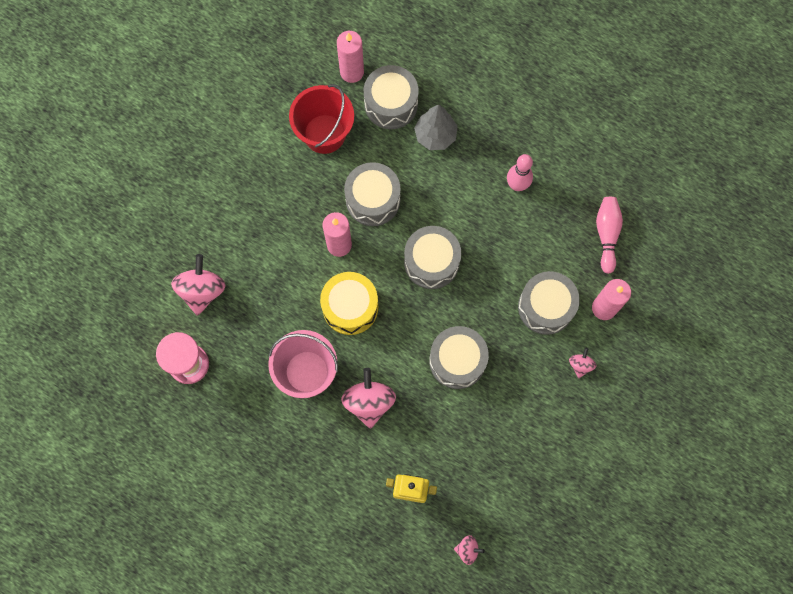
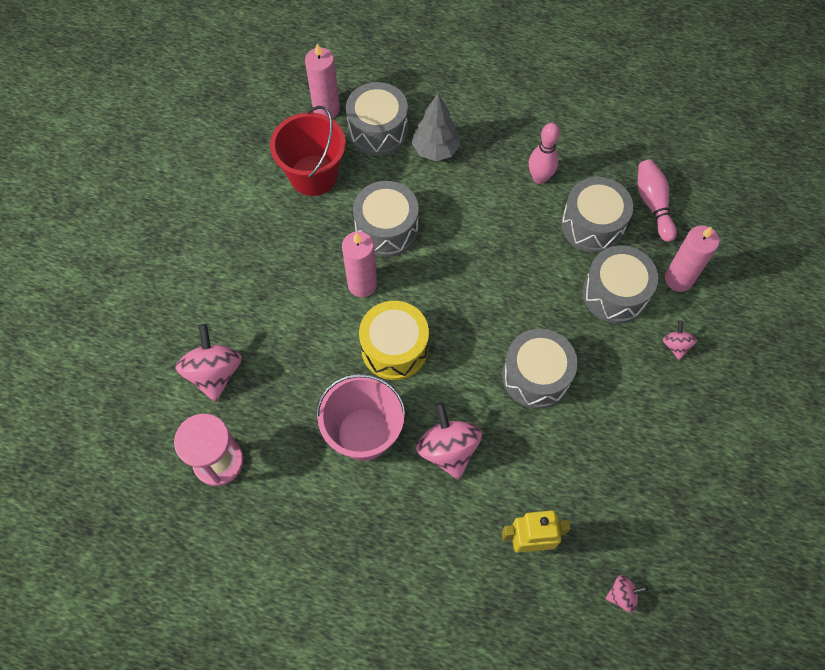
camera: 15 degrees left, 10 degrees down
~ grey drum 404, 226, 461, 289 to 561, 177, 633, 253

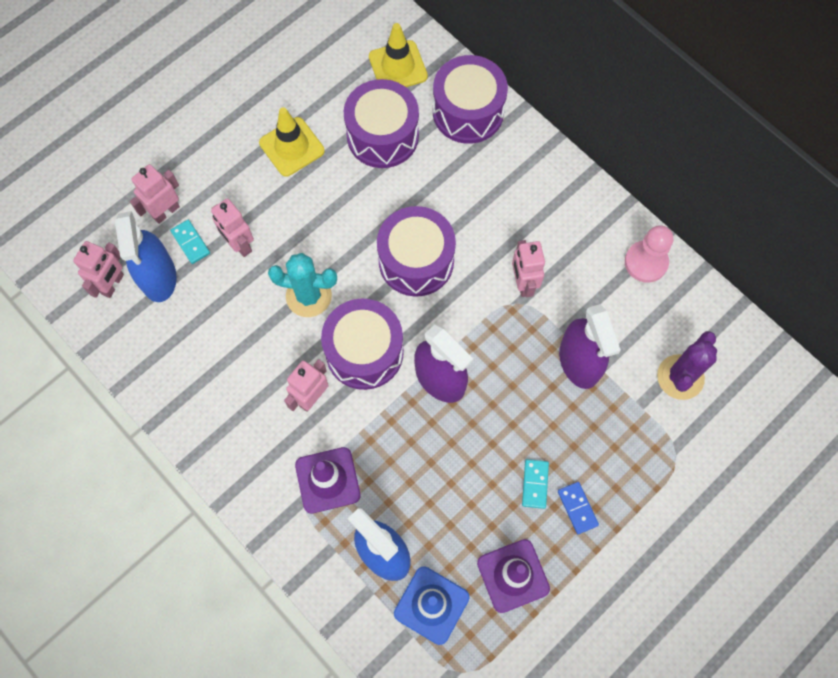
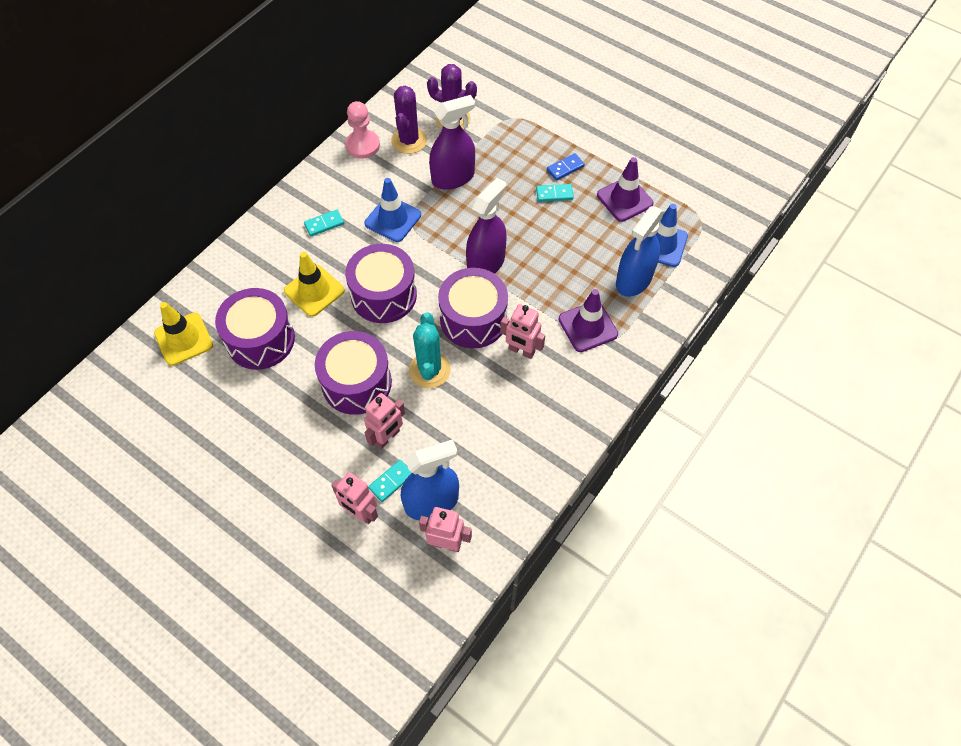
camera: 100 degrees left, 10 degrees down
~ purple drum 433, 55, 508, 144 to 315, 331, 392, 415
~ yellow traffic cone 259, 107, 325, 177 to 284, 252, 345, 317
~ pink robot 512, 240, 545, 297 to blue traffic cone 364, 178, 421, 242
+ purple cactus 391, 85, 427, 154
+ turquoise domino 304, 209, 344, 236

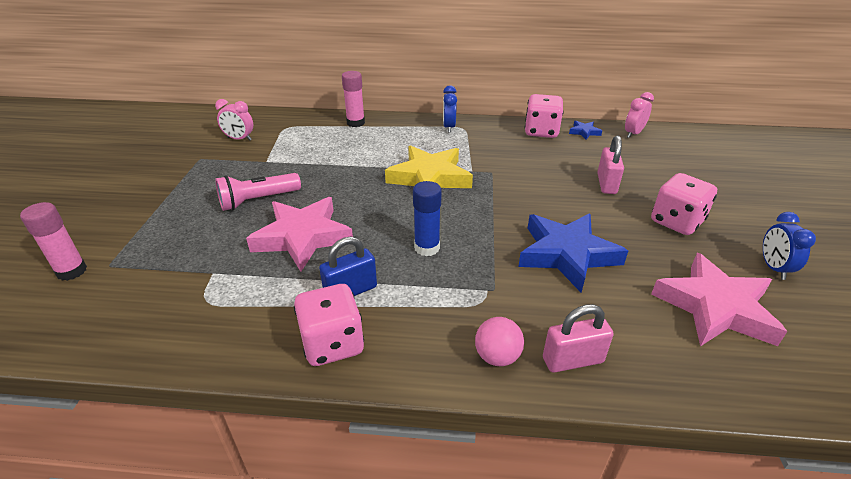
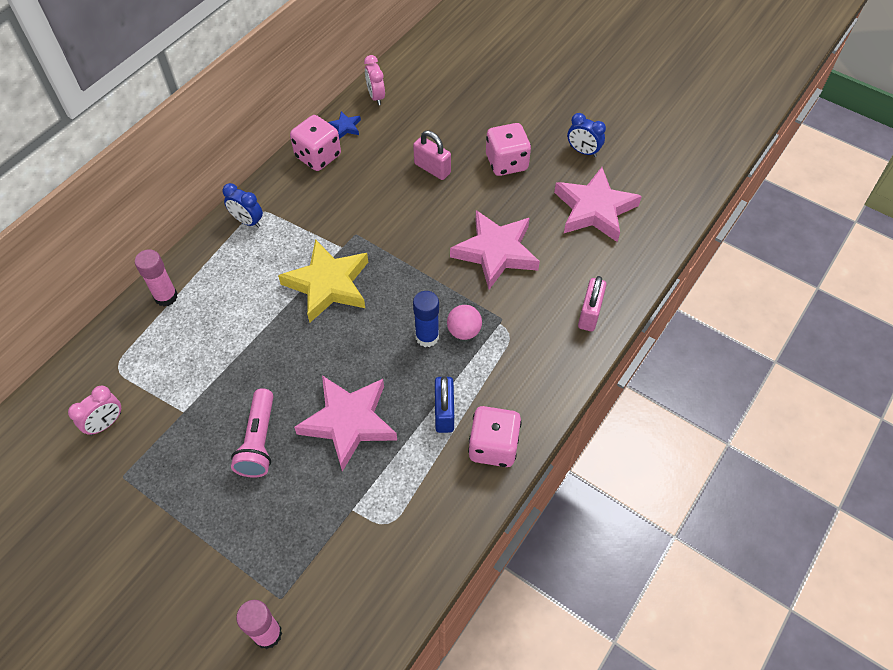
camera: 60 degrees left, 20 degrees up
~ blue star 518, 214, 628, 293 to pink star 450, 210, 540, 289
~ pink ball 475, 317, 524, 366 to 447, 305, 482, 340

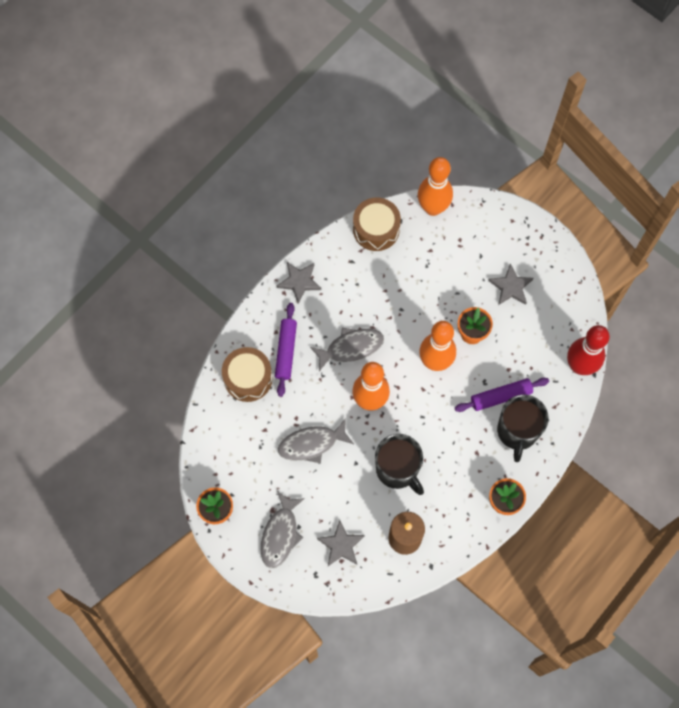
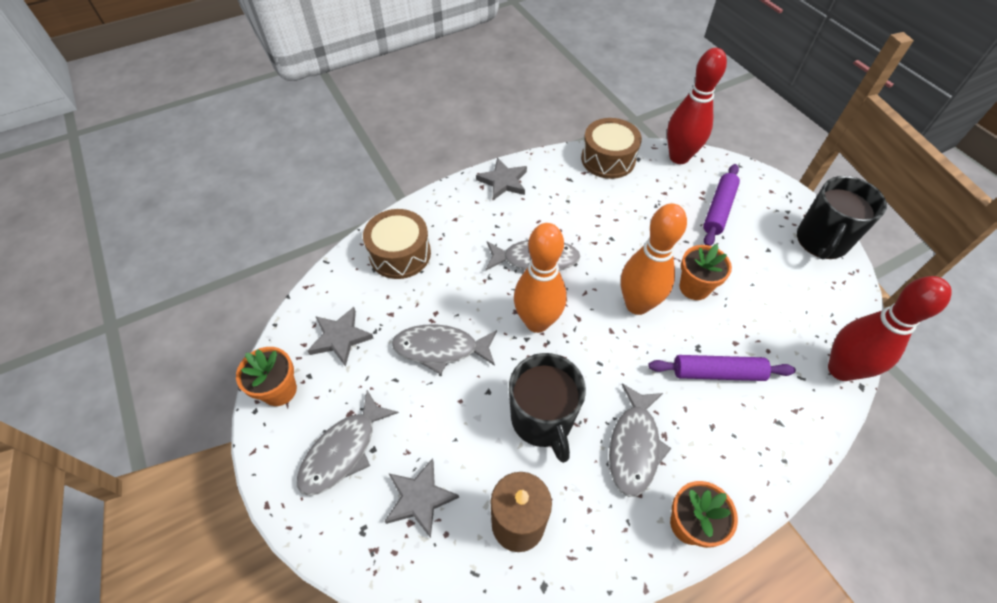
camera: 20 degrees right, 15 degrees down
~ orange bowling pin 418, 157, 453, 216 to red bowling pin 667, 48, 727, 164
~ grey star 488, 263, 533, 305 to 307, 307, 374, 367
~ purple rolling pin 275, 303, 297, 397 to 703, 164, 740, 246
~ black mug 497, 394, 549, 462 to 797, 176, 887, 260
+ grey fish 609, 384, 672, 497

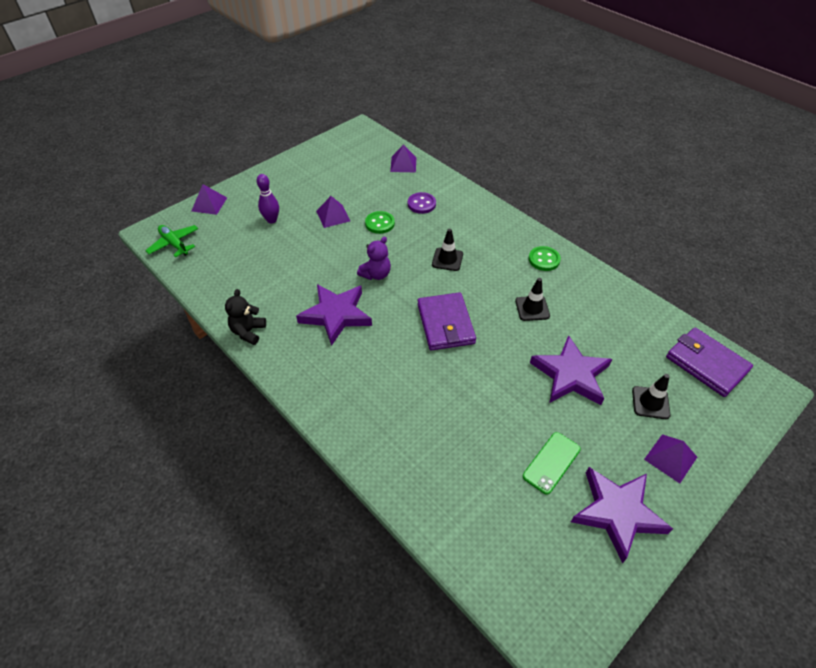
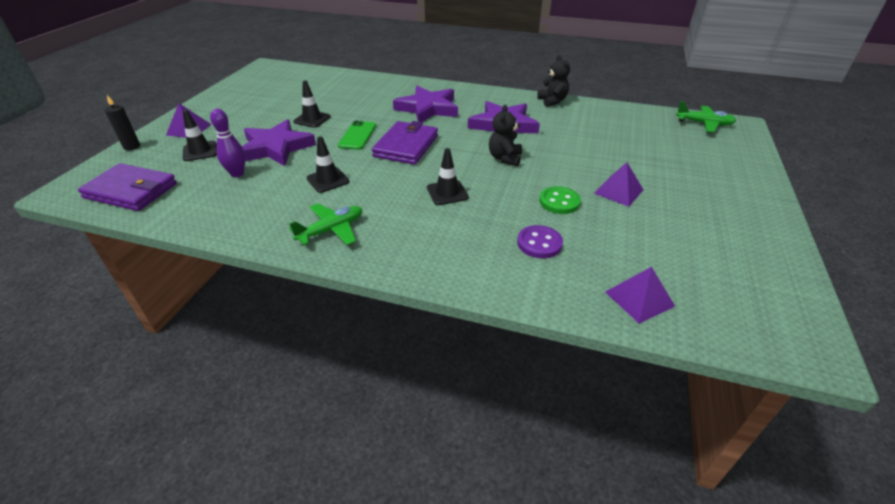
camera: 150 degrees right, 10 degrees down
~ purple bowling pin 257, 174, 279, 223 to 210, 109, 246, 177
- purple pyramid 192, 184, 227, 215
~ purple teddy bear 357, 237, 391, 280 to black teddy bear 489, 105, 522, 166
~ green button 528, 246, 561, 271 to green plane 289, 203, 362, 245
~ purple wallet 417, 292, 476, 351 = 372, 121, 438, 165 60 degrees clockwise
~ green phone 523, 432, 581, 495 to 338, 120, 376, 150
~ purple star 571, 467, 673, 563 to 393, 86, 458, 122
+ black traffic cone 293, 80, 331, 128
+ black candle 105, 95, 140, 150

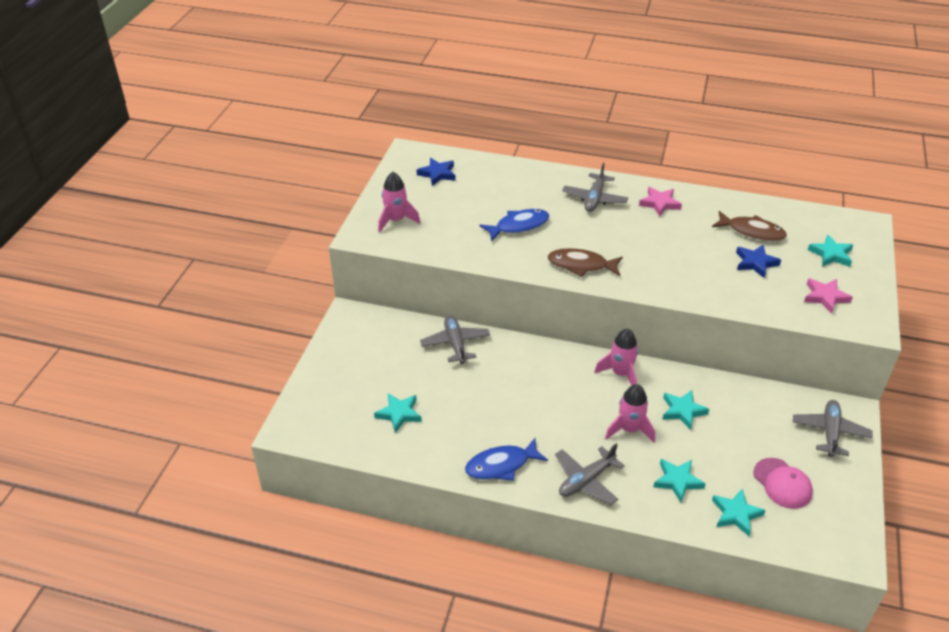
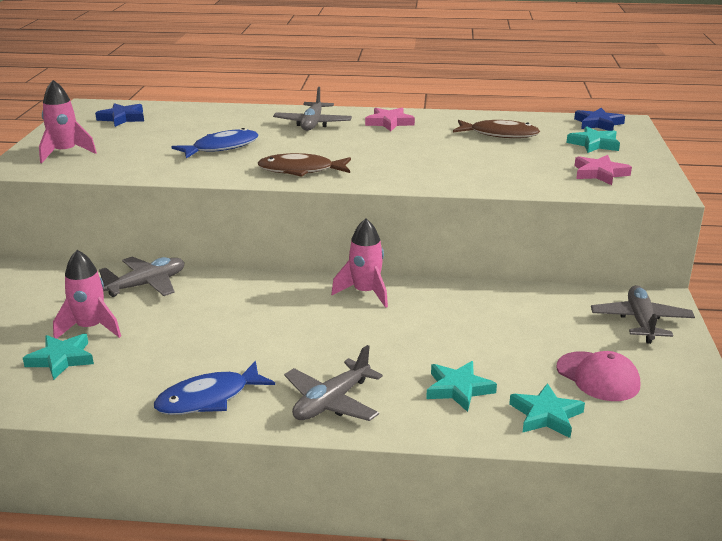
camera: 10 degrees left, 15 degrees down
~ blue star 736, 245, 781, 278 to 574, 108, 625, 131
~ grey plane 420, 315, 490, 364 = 99, 257, 185, 297 75 degrees clockwise
~ pink rocket 605, 384, 655, 442 to 53, 250, 121, 339
- turquoise star 662, 390, 709, 430

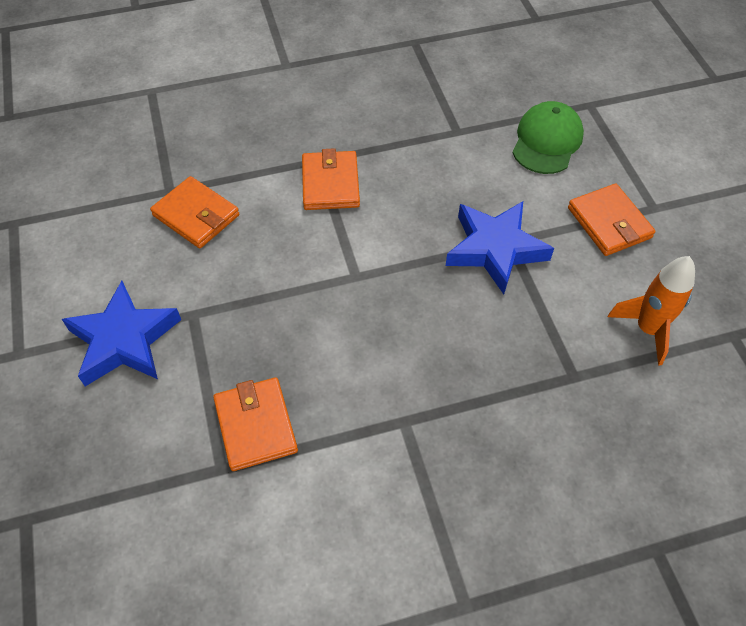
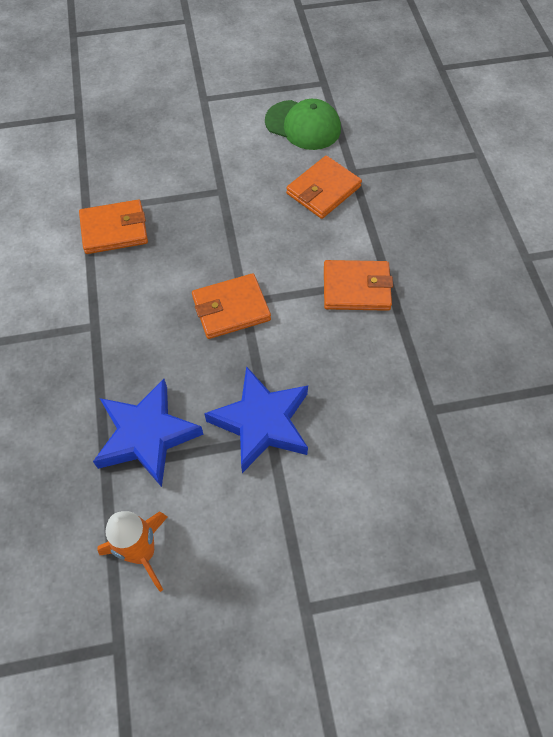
camera: 95 degrees right, 5 degrees up
~ green cap 513, 101, 584, 174 to 265, 99, 341, 150
~ orange wallet 568, 184, 655, 256 to 192, 273, 271, 339
~ blue star 62, 281, 181, 386 to 93, 379, 204, 487

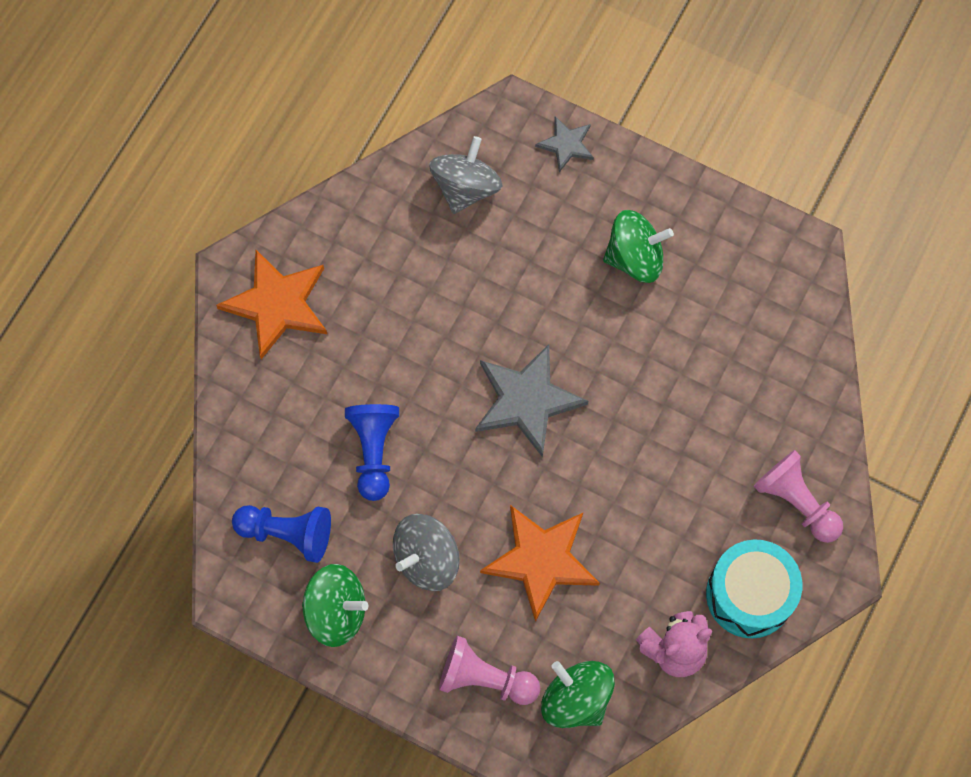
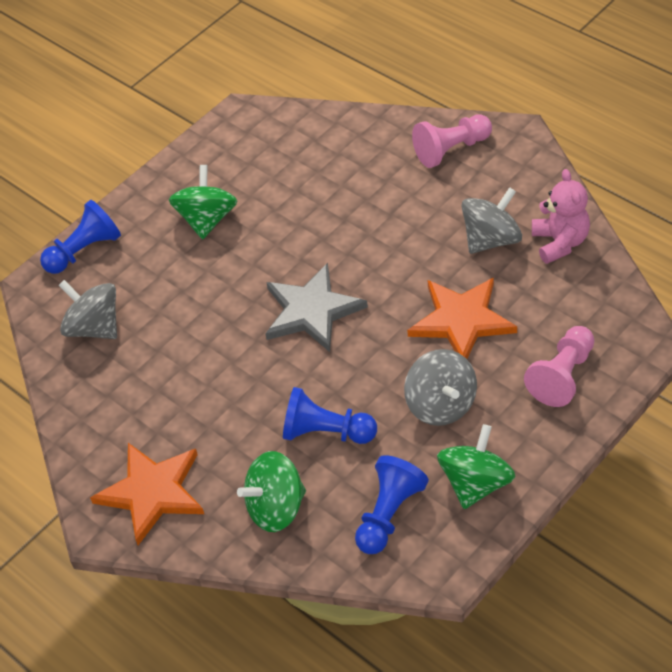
camera: 70 degrees left, 20 degrees down
~ grey star 535, 116, 594, 172 to blue pawn 40, 200, 121, 274
- turquoise drum 706, 540, 802, 638
~ green spinning top 541, 661, 615, 728 to 237, 451, 306, 532
+ grey spinning top 461, 187, 522, 254

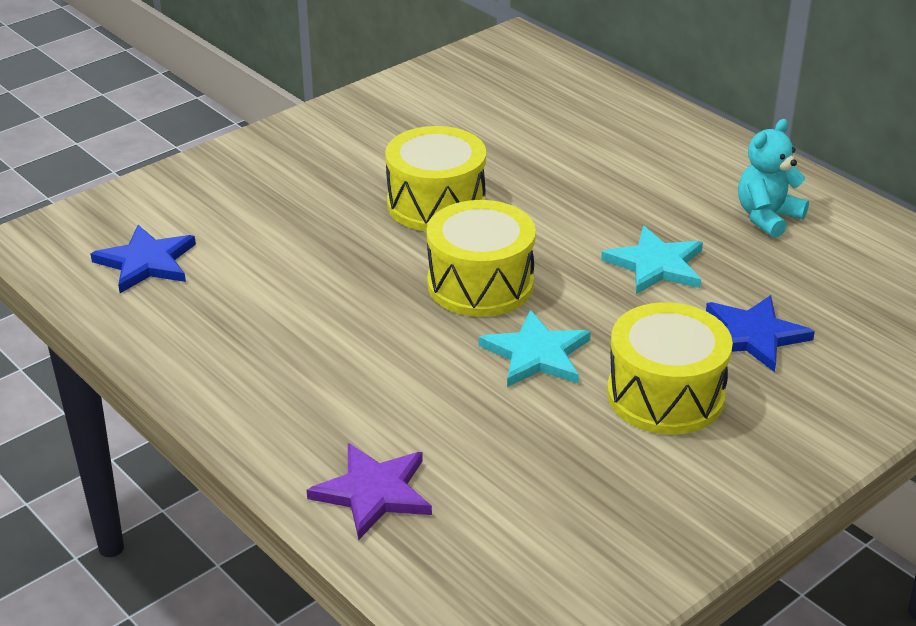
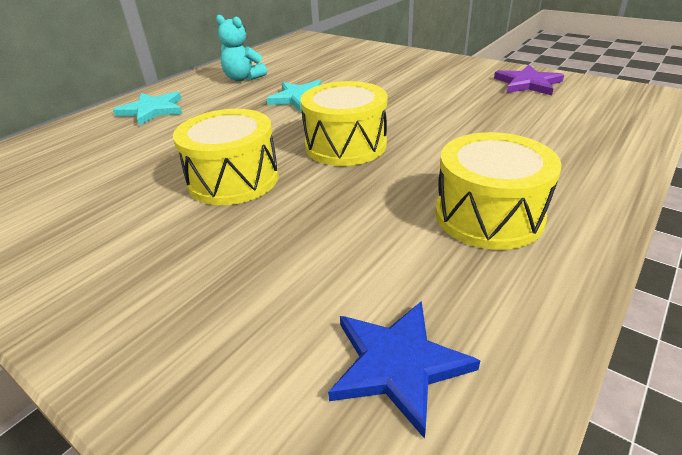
camera: 100 degrees left, 0 degrees up
- blue star 706, 295, 815, 372
~ yellow drum 607, 302, 733, 435 to 435, 132, 562, 250
~ turquoise star 479, 310, 591, 387 to 113, 92, 182, 126
~ purple star 307, 443, 432, 540 to 494, 65, 564, 95

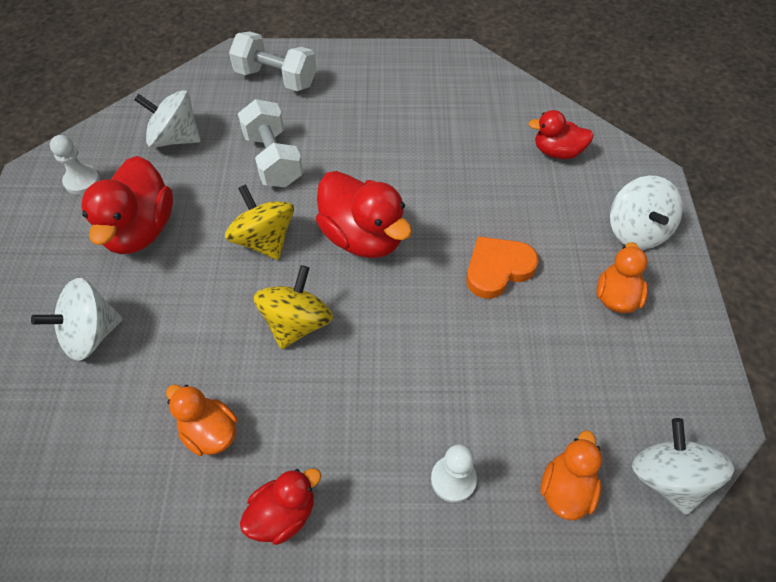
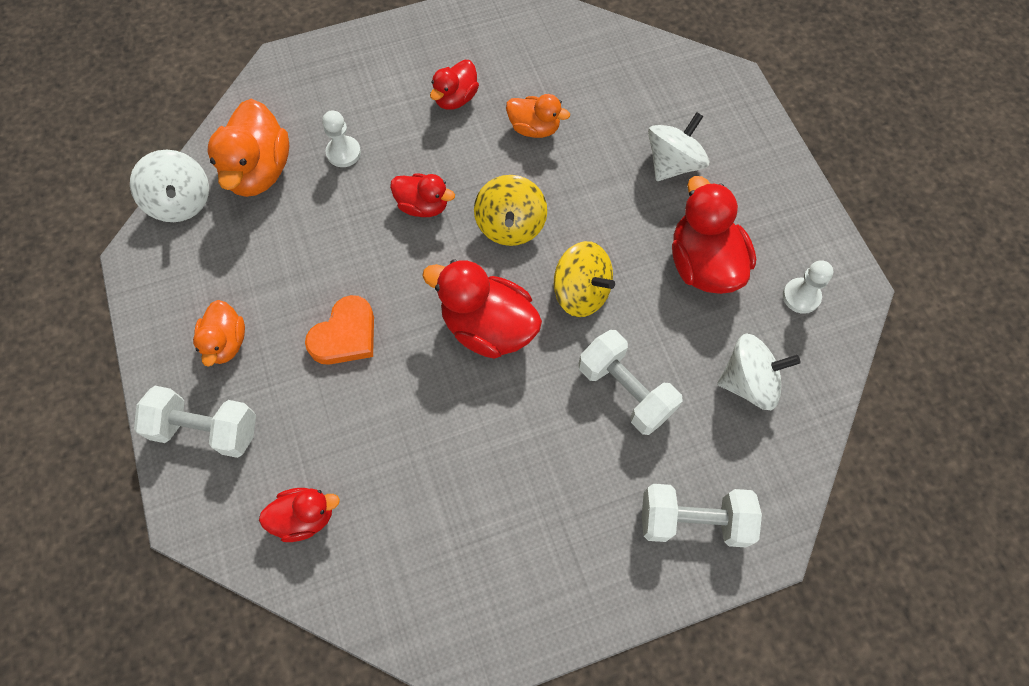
camera: 160 degrees right, 10 degrees up
~ white spinning top 610, 176, 683, 249 to white dumbbell 134, 386, 256, 458
~ orange duck 540, 430, 602, 520 = 208, 99, 289, 197 x1.68
+ red duck 390, 173, 455, 217

